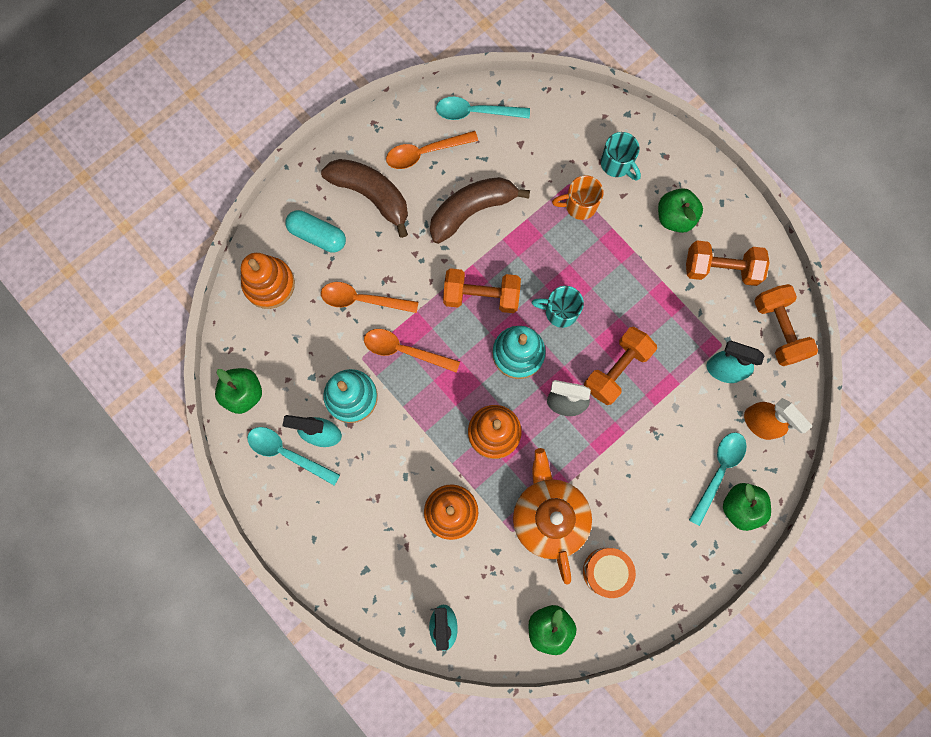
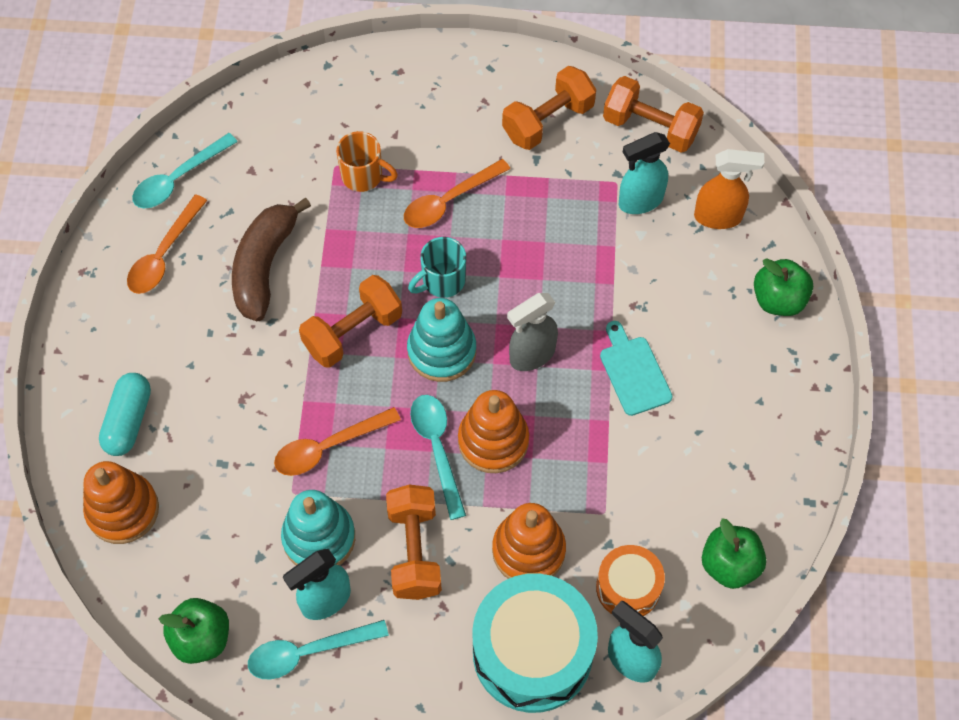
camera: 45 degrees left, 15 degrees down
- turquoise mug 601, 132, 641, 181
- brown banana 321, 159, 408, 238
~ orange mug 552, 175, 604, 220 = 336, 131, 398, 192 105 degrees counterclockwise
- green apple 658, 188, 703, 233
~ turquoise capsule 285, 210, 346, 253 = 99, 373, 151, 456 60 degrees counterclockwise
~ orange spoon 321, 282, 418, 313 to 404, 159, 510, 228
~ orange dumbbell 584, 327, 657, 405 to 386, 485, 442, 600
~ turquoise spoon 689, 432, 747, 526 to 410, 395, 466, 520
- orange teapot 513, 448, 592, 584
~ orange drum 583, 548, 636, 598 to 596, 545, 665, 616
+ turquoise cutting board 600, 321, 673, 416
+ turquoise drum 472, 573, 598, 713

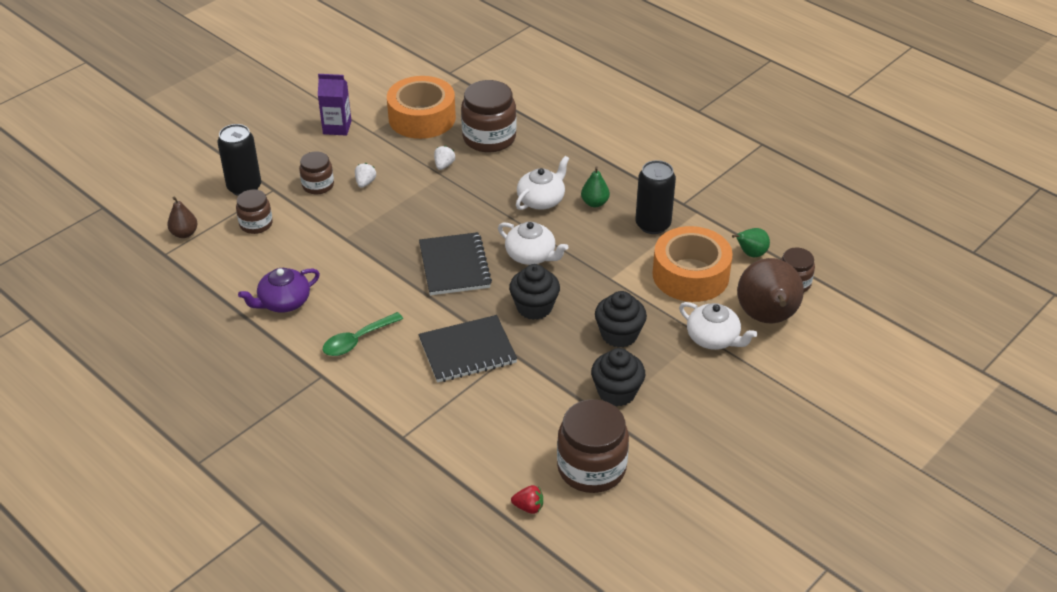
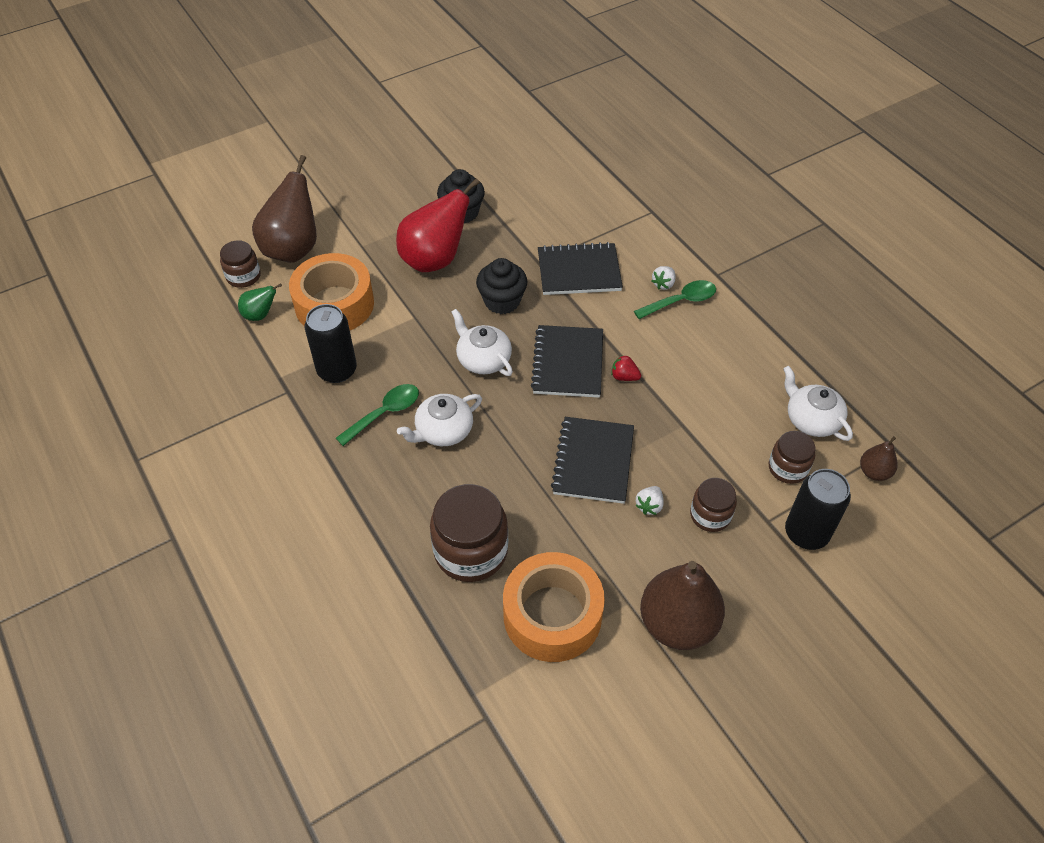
camera: 165 degrees left, 10 degrees up
~ purple carton 318, 74, 351, 136 to brown pear 640, 561, 725, 650
~ white strawberry 434, 146, 455, 170 to 652, 266, 676, 290
~ green pear 581, 166, 610, 207 to green spoon 336, 384, 419, 446
- purple teapot 238, 268, 320, 313
~ black cupcake 595, 291, 647, 348 to red pear 396, 178, 480, 272
~ white teapot 679, 302, 757, 350 to 783, 366, 853, 441
- brown jar 557, 399, 629, 493
~ red strawberry 511, 485, 543, 514 to 611, 355, 641, 381
+ black notebook 551, 417, 634, 504

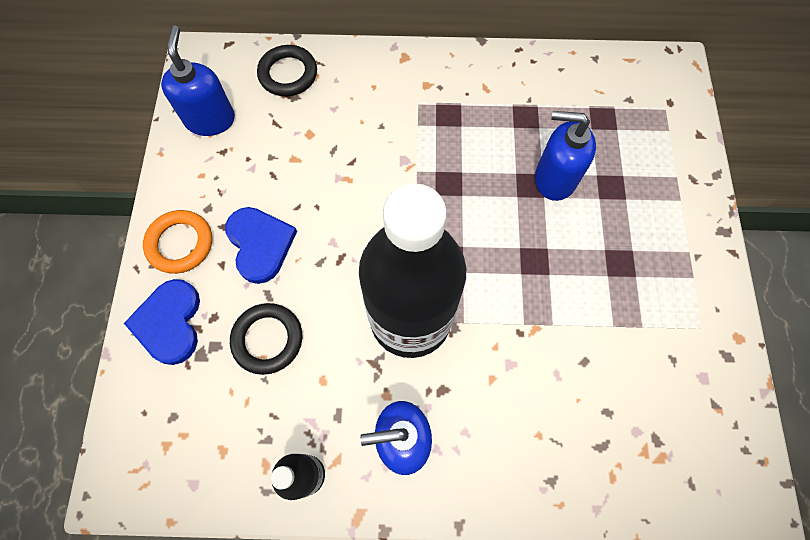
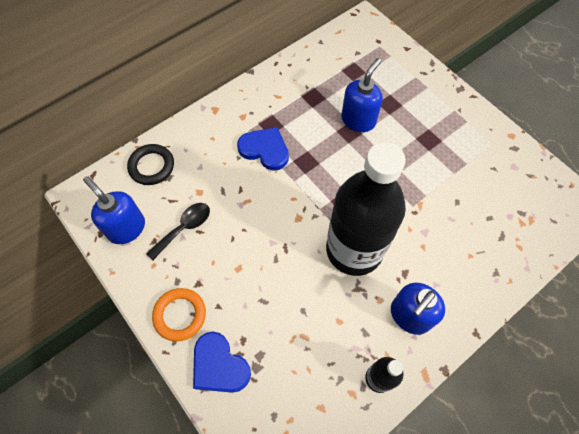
camera: 40 degrees left, 5 degrees down
~ blue soap dispenser 535, 111, 596, 201 = 341, 58, 383, 132 150 degrees clockwise
~ blue heart 225, 207, 297, 284 to 237, 127, 289, 171
- black ring 230, 303, 302, 375
+ black spoon 146, 203, 210, 261

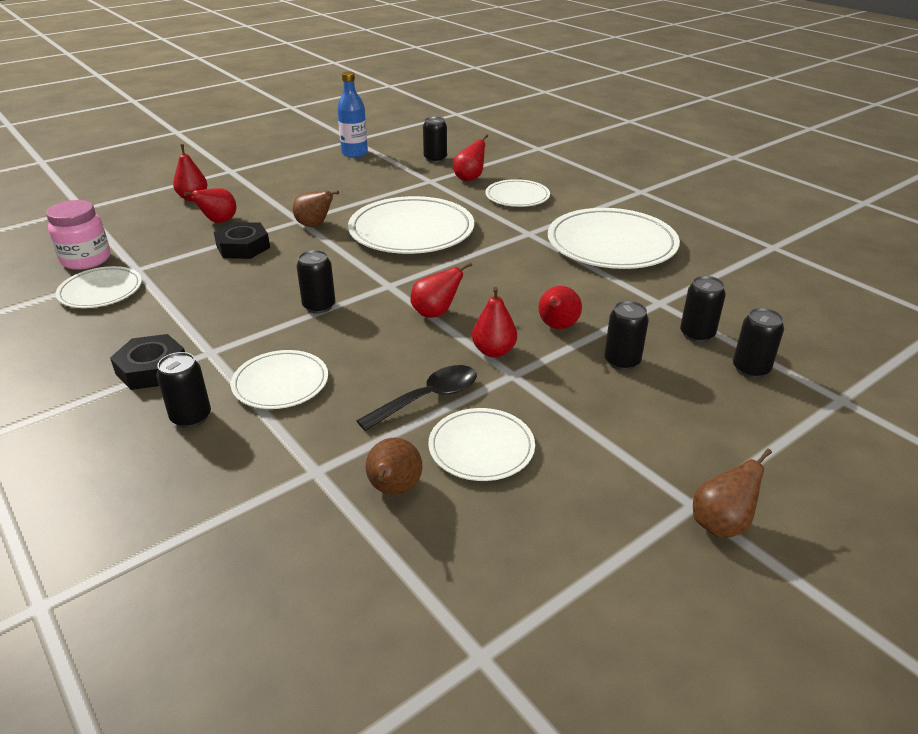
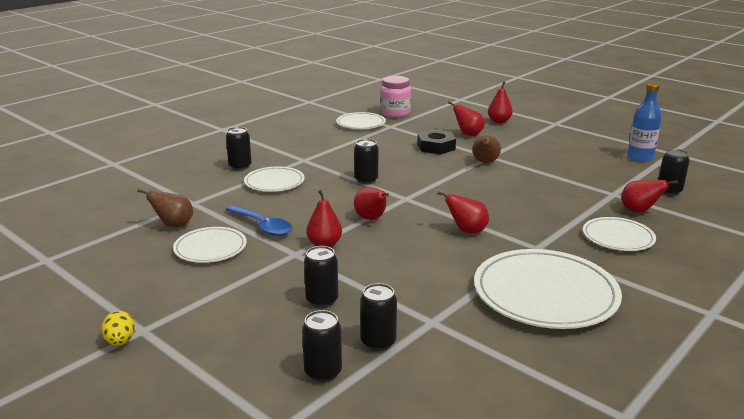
camera: 80 degrees right, 10 degrees down
- white plate 348, 196, 474, 254
~ red pear 538, 286, 582, 329 to 438, 191, 489, 233
- black nut 110, 334, 185, 390
~ black spoon 356, 365, 477, 431 to blue spoon 225, 205, 292, 236
~ brown pear 693, 448, 772, 538 to yellow egg 101, 311, 135, 346

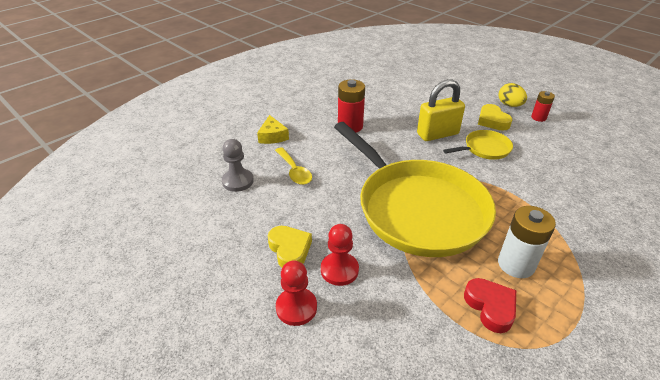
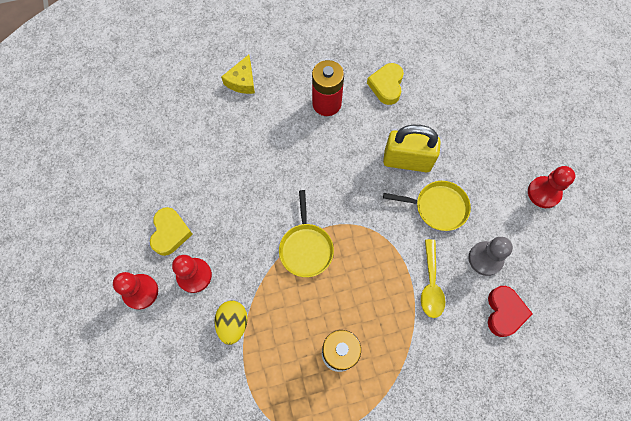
camera: 30 degrees right, 30 degrees up
~ yellow egg 499, 83, 527, 107 to 214, 301, 248, 345
~ red battery 531, 91, 555, 122 to red pawn 528, 166, 575, 208
~ yellow heart 478, 104, 512, 131 to 367, 63, 404, 105
~ yellow pan 334, 122, 496, 257 = 279, 190, 334, 277 x0.42
~ grey pawn 222, 139, 254, 192 to 469, 237, 513, 276
~ yellow spoon 275, 147, 312, 185 to 421, 239, 445, 318
~ red heart 464, 278, 516, 333 to 488, 286, 533, 337

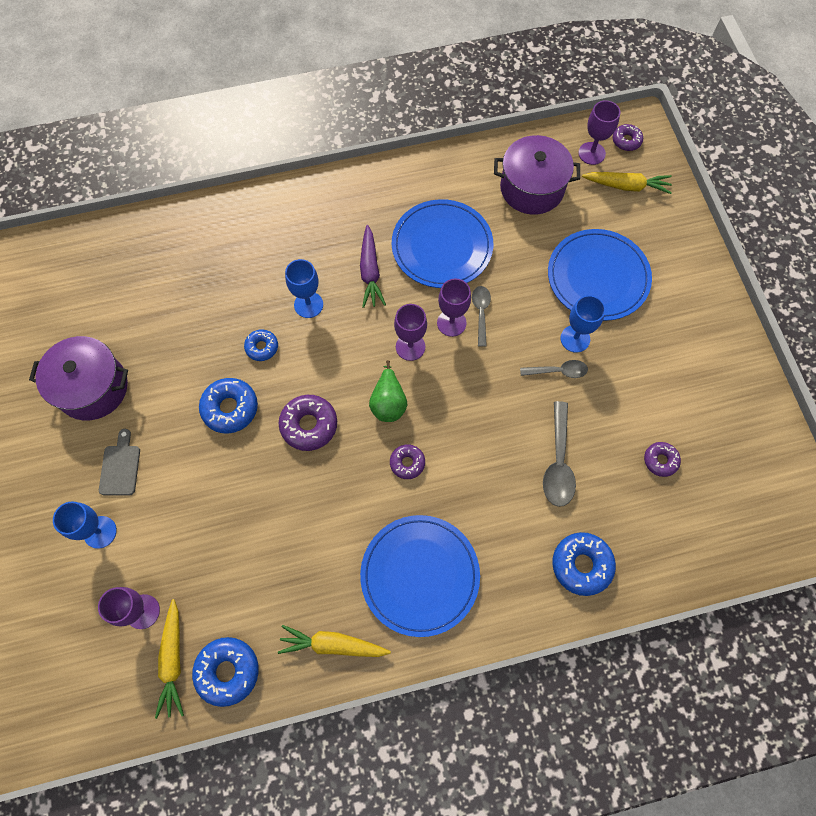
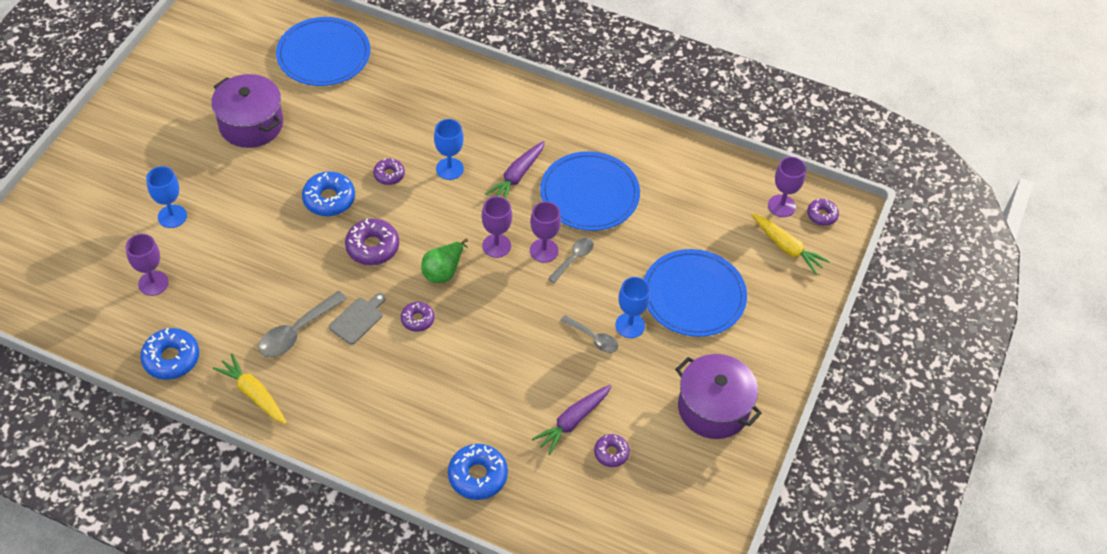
camera: 35 degrees right, 15 degrees down
~ purple pot 494, 135, 580, 215 to 675, 354, 762, 439
~ blue donut 244, 329, 278, 361 to purple donut 373, 158, 405, 185
~ grey spoon 543, 401, 576, 507 to 258, 291, 347, 357
~ grey cutting board 99, 429, 140, 495 to 329, 293, 386, 345
~ blue plate 360, 515, 480, 637 to 276, 17, 371, 86
- yellow carrot 155, 599, 184, 719
+ purple carrot 532, 385, 611, 455

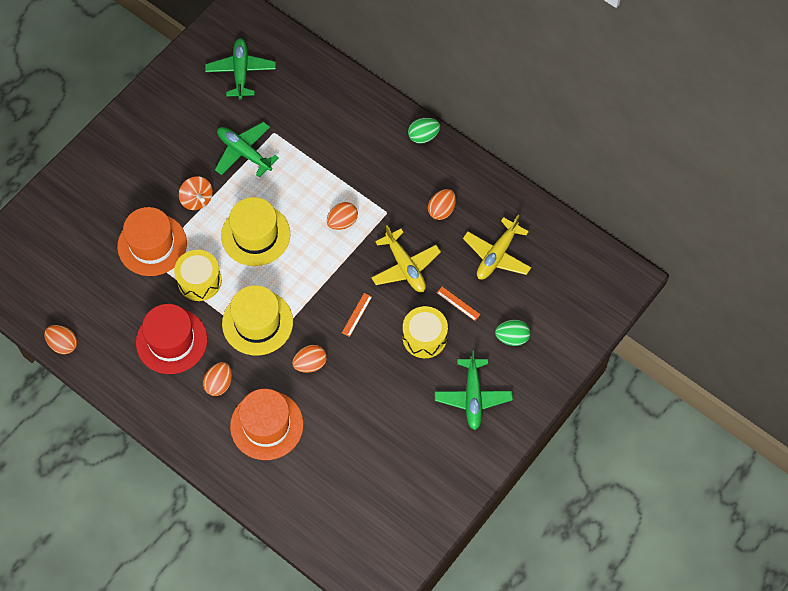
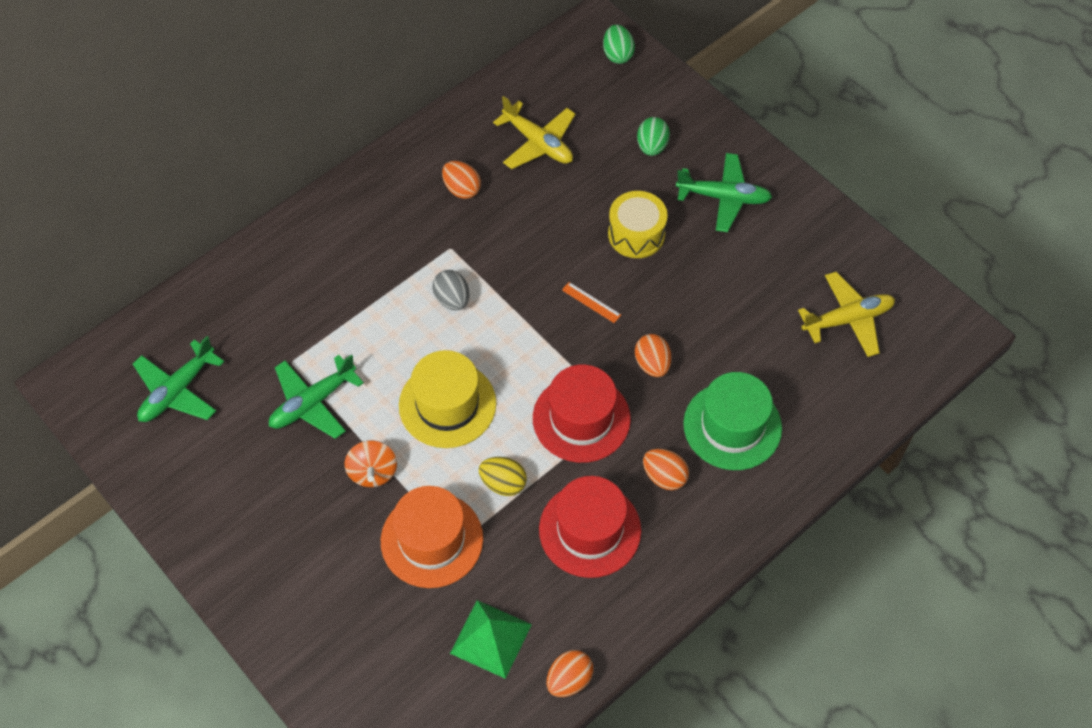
camera: 80 degrees left, 5 degrees down
~ green plane 205, 38, 276, 99 = 133, 336, 224, 422 60 degrees counterclockwise
~ green egg 408, 118, 440, 144 to 603, 25, 635, 64
~ orange spinning top 179, 176, 213, 210 = 345, 440, 397, 487 105 degrees clockwise
~ orange egg 327, 202, 358, 230 to grey egg 432, 270, 470, 310
~ yellow plane 371, 225, 441, 292 to 798, 272, 895, 357
~ yellow drum 174, 250, 222, 301 to yellow egg 479, 457, 527, 496
~ yellow hat 222, 285, 293, 355 to red hat 533, 364, 631, 463
- orange ruler 437, 287, 481, 321
~ orange hat 230, 389, 303, 460 to green hat 683, 372, 782, 470
+ green pyramid 450, 600, 532, 679

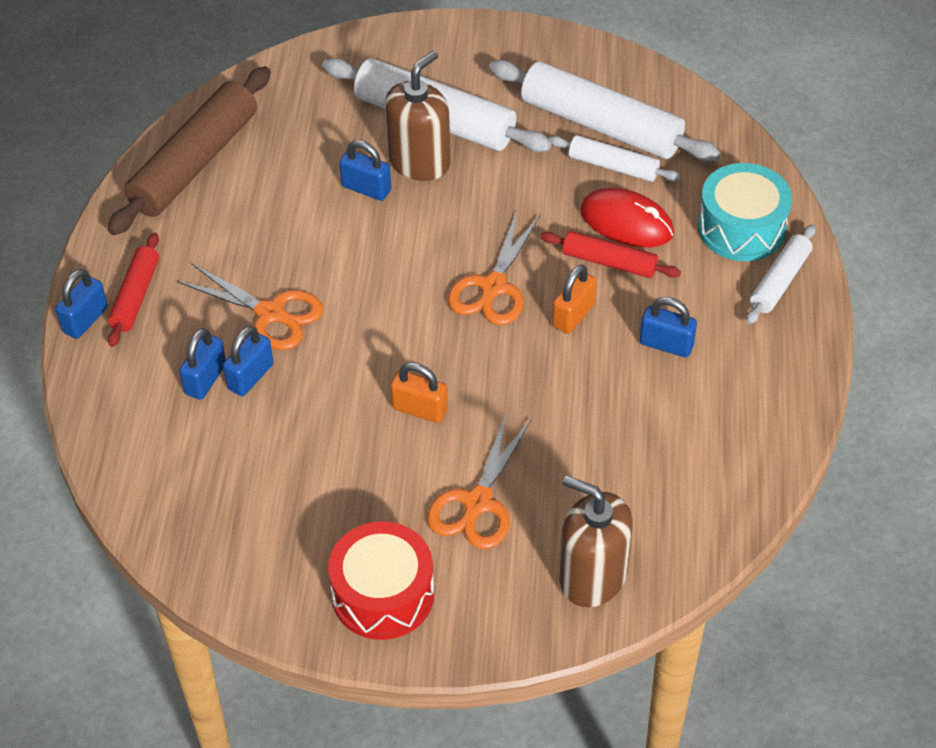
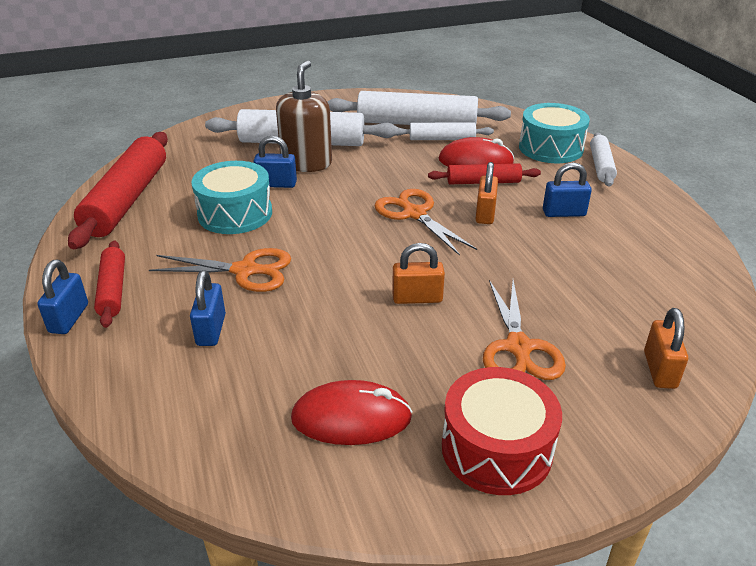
camera: 25 degrees left, 15 degrees down
~ brown rolling pin 107, 66, 271, 235 to red rolling pin 68, 132, 168, 249
~ orange scissors 448, 211, 540, 325 = 374, 189, 477, 256 150 degrees clockwise
- blue padlock 223, 326, 273, 396
~ brown soap dispenser 559, 475, 633, 607 to orange padlock 644, 308, 688, 389
+ turquoise drum 191, 161, 272, 234
+ red mouse 291, 380, 412, 445

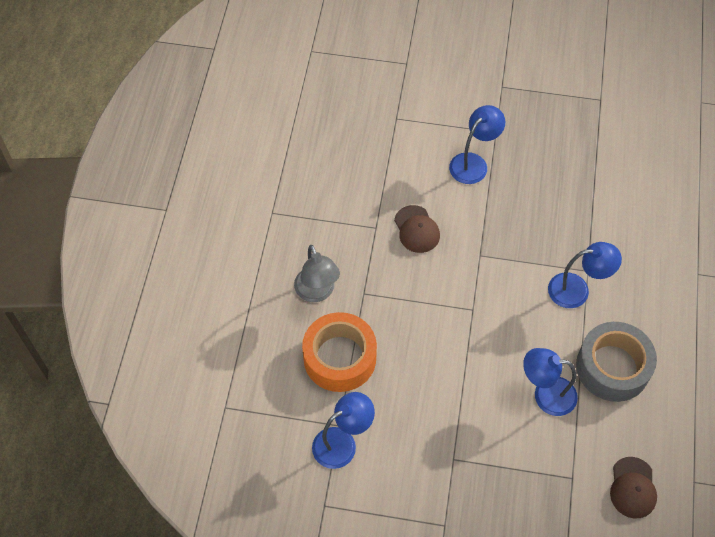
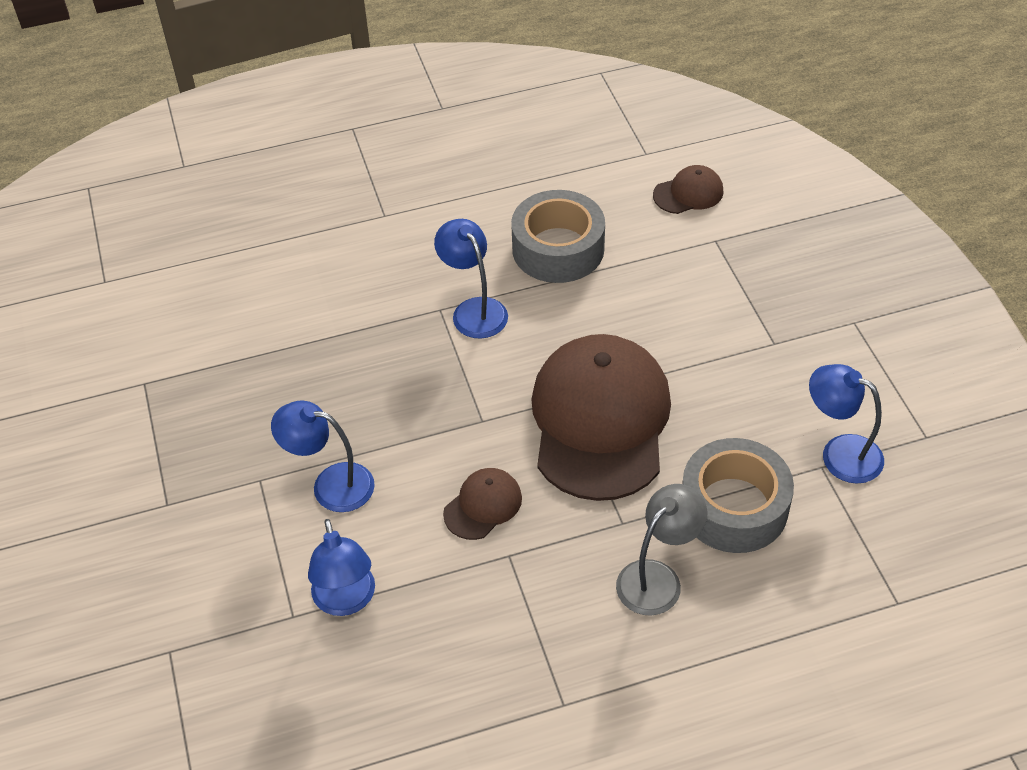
camera: 115 degrees left, 10 degrees down
~ orange tape 302, 312, 377, 392 to grey tape 682, 438, 794, 553
~ blue lamp 523, 348, 578, 416 to 308, 519, 375, 616
+ brown cap 531, 334, 671, 501

